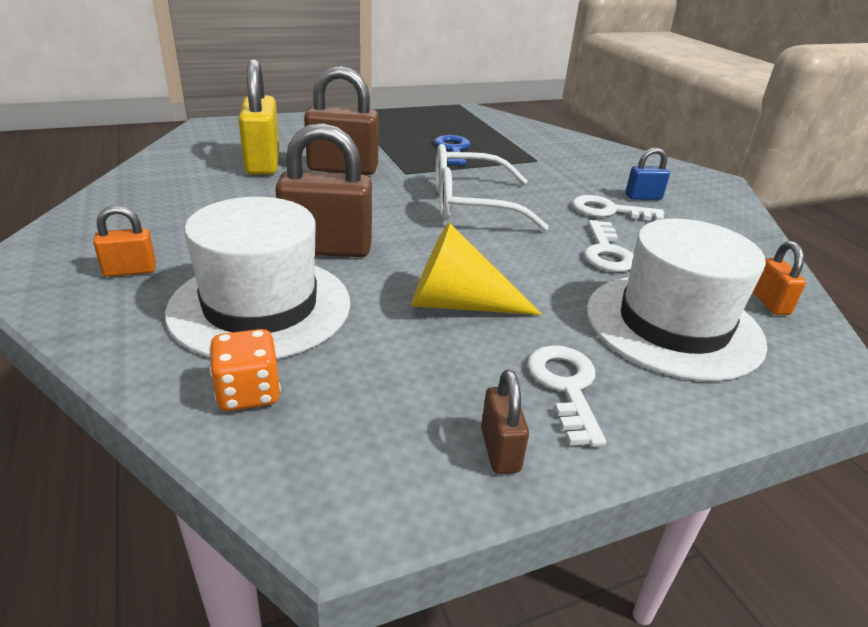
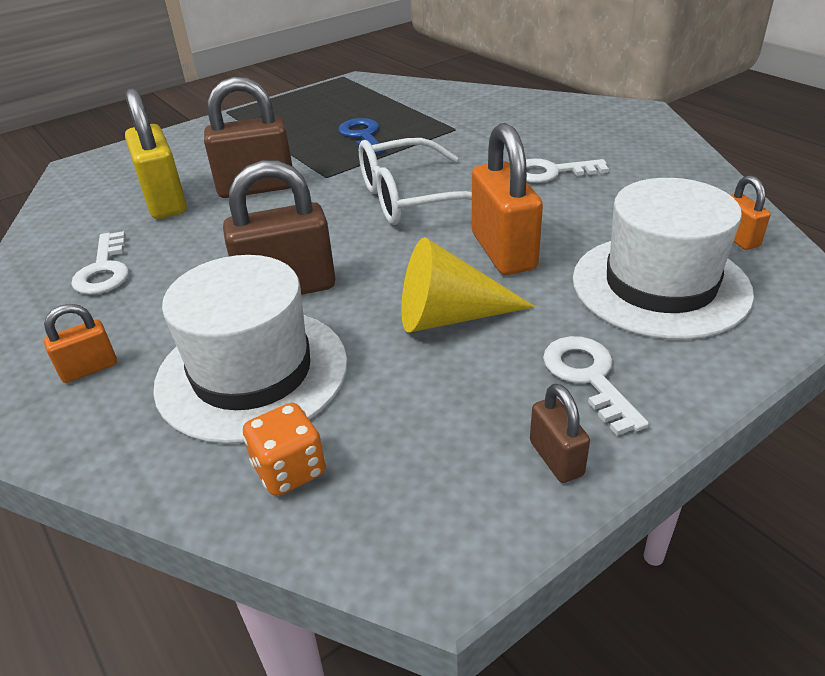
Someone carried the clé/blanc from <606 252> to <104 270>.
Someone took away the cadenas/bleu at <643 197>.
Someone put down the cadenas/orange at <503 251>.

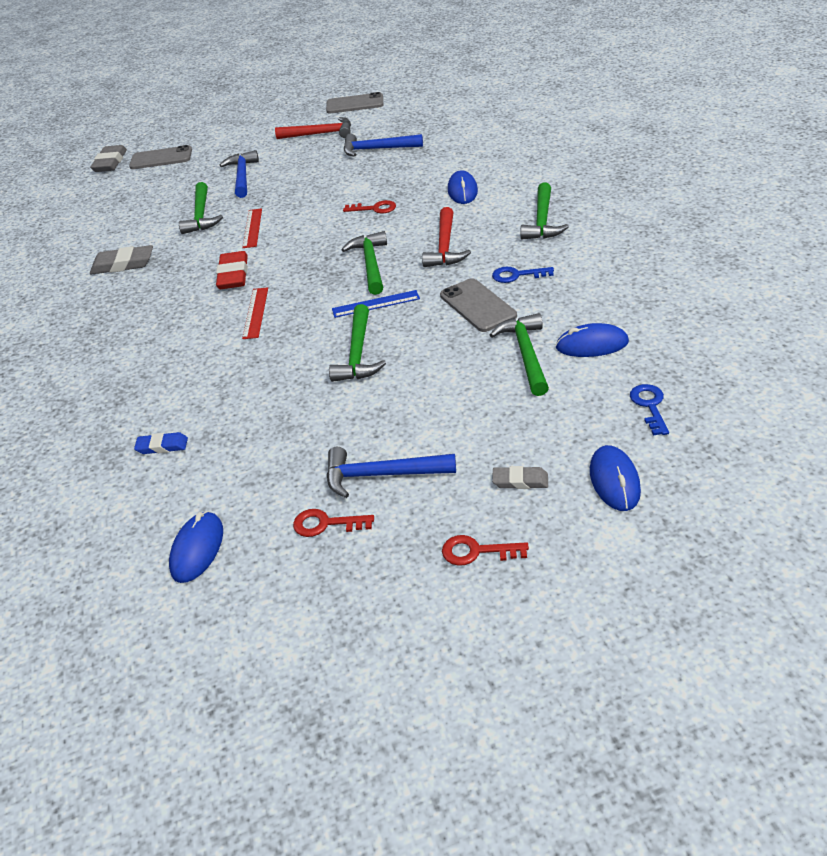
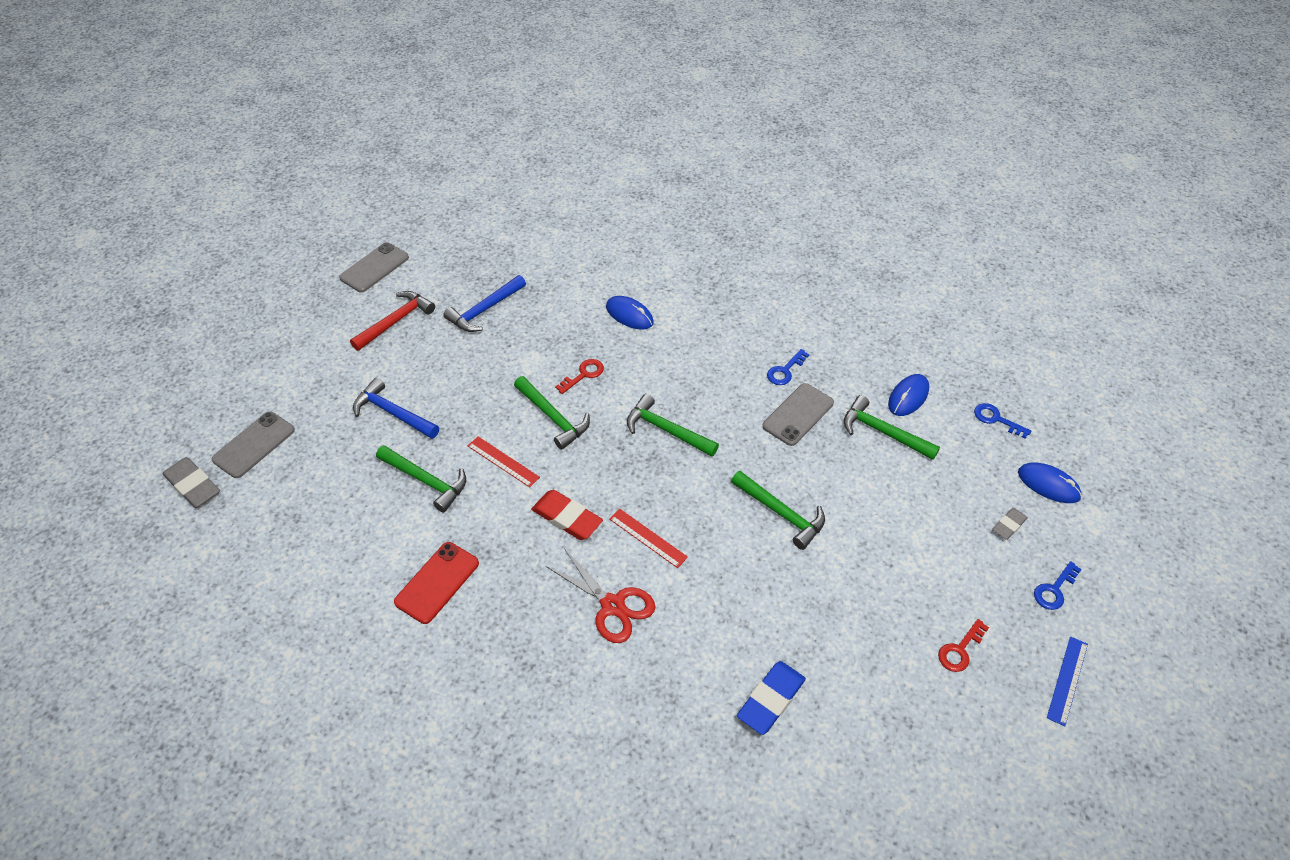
Someone swapped the gomme/gris at <123 264> for the téléphone/rouge at <437 582>.
Someone scaled the gomme/bleu at <162 446> by 1.69.
Someone took away the souris/bleu at <197 549>.
Someone took away the marteau/bleu at <381 475>.
Someone carried the règle/bleu from <375 304> to <1067 680>.
Someone took away the marteau/rouge at <445 246>.
Someone rotated the téléphone/gris at <477 305> by 60 degrees counterclockwise.
Someone repainted the clé/rouge at <477 551>, which became the clé/bleu at <1054 590>.
Someone carried the marteau/vert from <542 221> to <553 417>.
Someone put down the ciseaux/rouge at <612 605>.

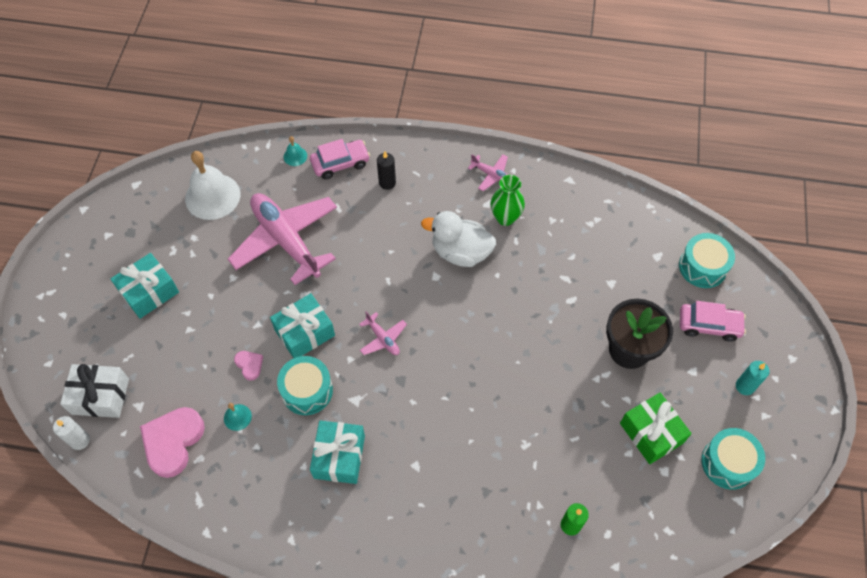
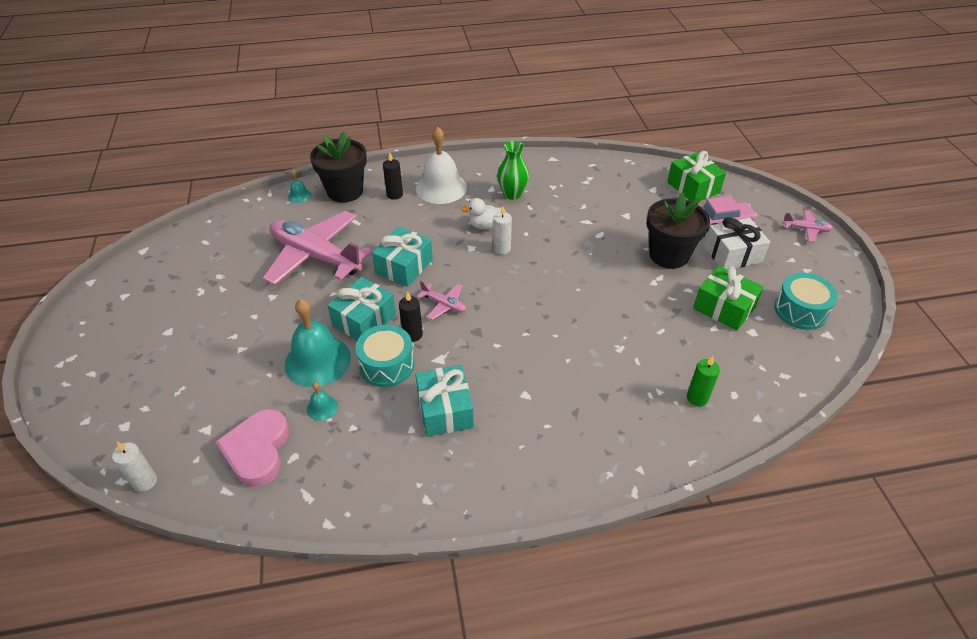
Someone carried the cadeau/blanc from <100 396> to <732 254>.
Someone carried the cadeau/turquoise from <149 292> to <404 266>.
Someone carried the cloche/blanc from <212 196> to <441 188>.
Someone swapped the cœur/rose at <249 365> for the cloche/turquoise at <317 361>.
Someone swapped the voiture/rose at <340 163> for the pot de fleurs/noir at <345 191>.
Someone scaled the canard/blanc at <460 252> by 0.60.
Someone carried the avion/rose from <491 175> to <806 229>.
Someone swapped the tambour/turquoise at <702 267> for the cadeau/vert at <693 187>.
Someone took away the bougie/turquoise at <744 386>.
Someone put down the bougie/noir at <412 334>.
Someone put down the bougie/blanc at <502 249>.

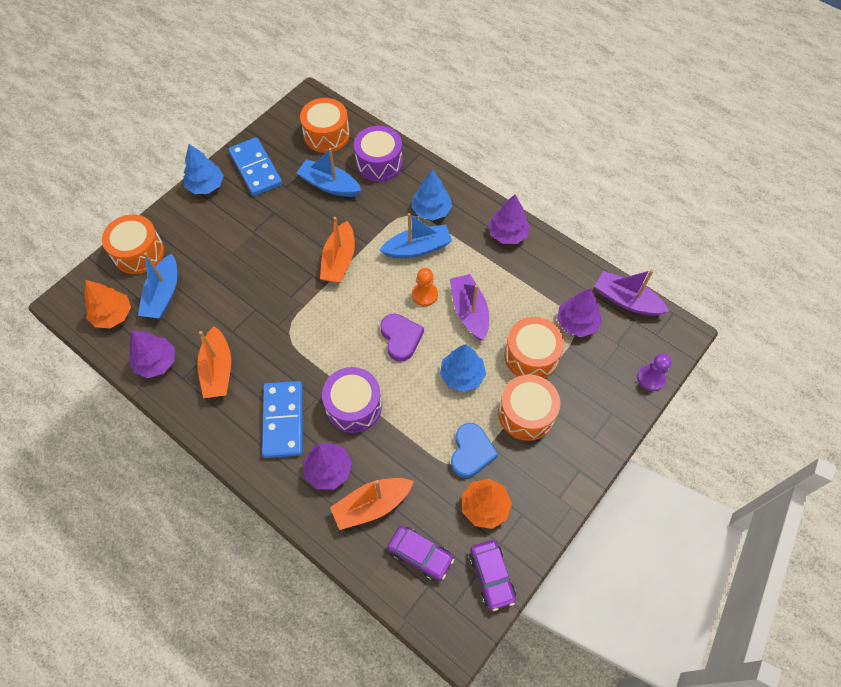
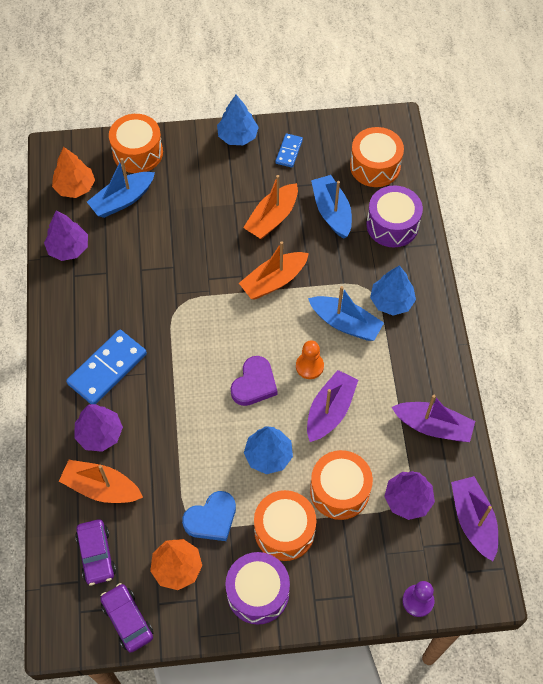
Someone carried the bateau/orange from <218 370> to <272 218>.
Someone scaled the domino/bleu at <255 169> by 0.54.
Someone carried the tambour/violet from <353 406> to <258 592>.
Someone rotated the voiture/violet at <491 576> by 120 degrees clockwise.
Someone took away the arbre/violet at <507 234>.
Someone put down the bateau/violet at <433 426>.

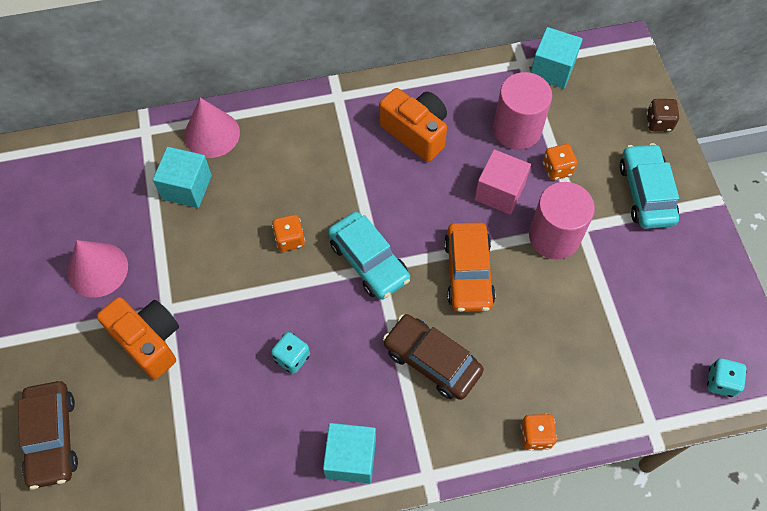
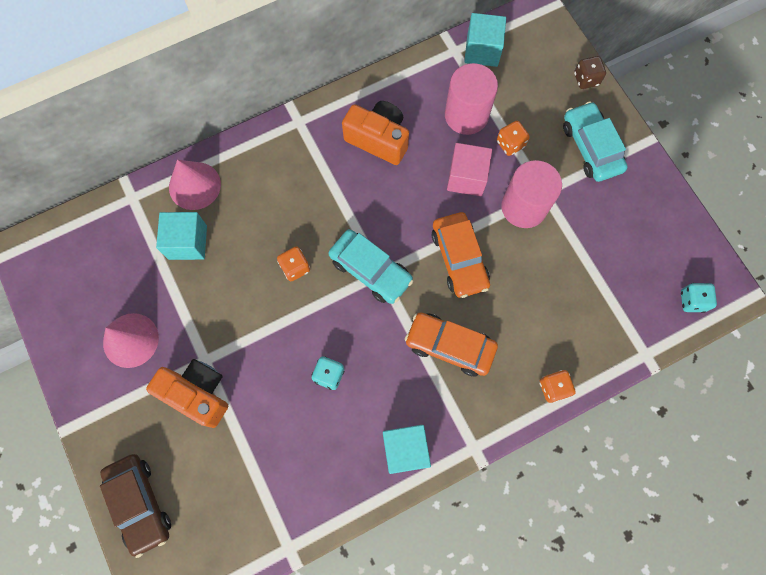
Someone repainted the voiture/marron at <432 361>, which became the voiture/orange at <450 346>.

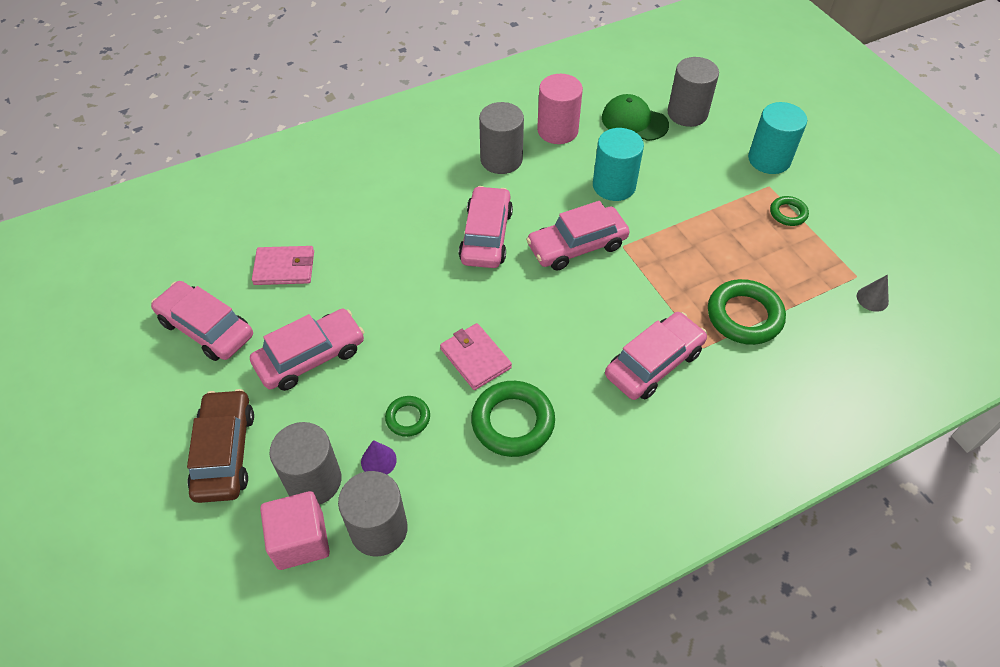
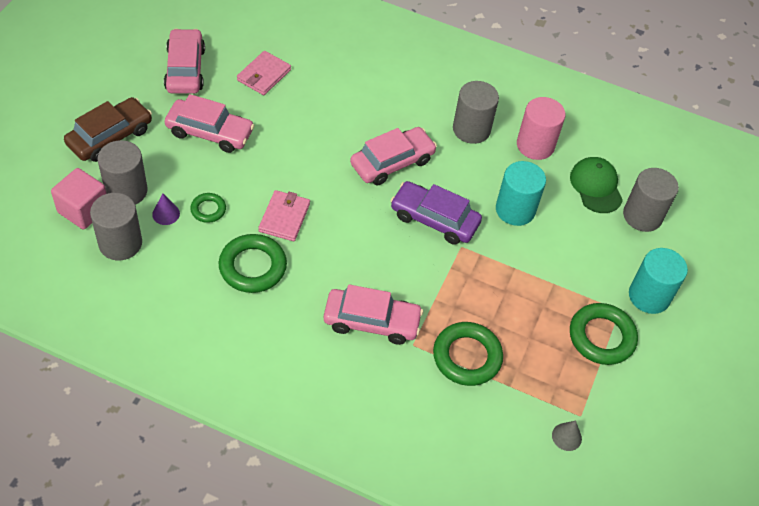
Someone rotated the portefeuille/rose at <284 268> by 75 degrees clockwise.
Someone repainted the voiture/rose at <577 246>, which became the voiture/violet at <434 219>.
Someone scaled the anneau/vert at <788 213> by 1.85.

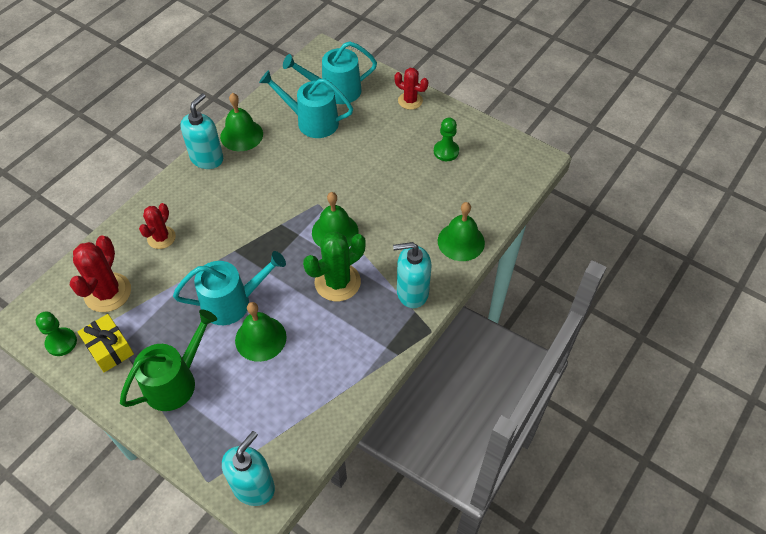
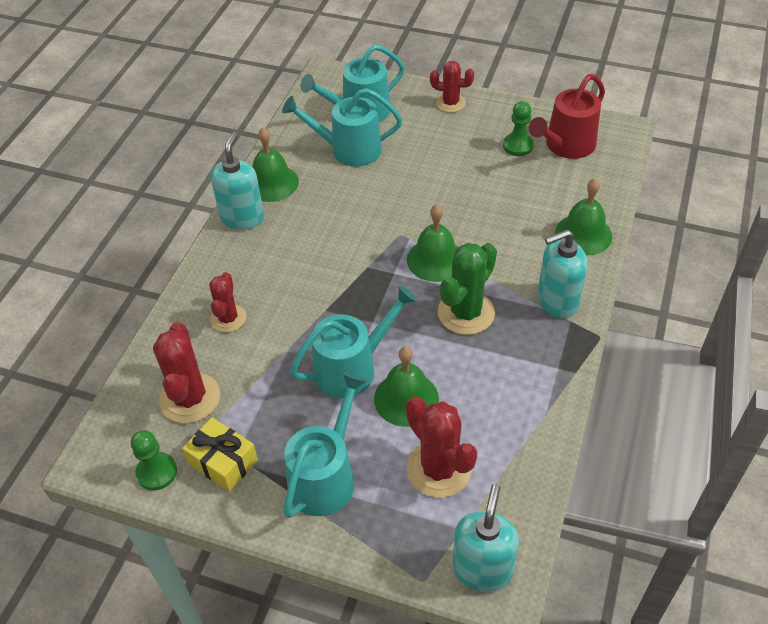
Someone repainted the arrosoir/vert at <175 381>, which became the arrosoir/turquoise at <325 477>.
Someone put down the cactus/rouge at <439 469>.
Someone put down the arrosoir/rouge at <566 145>.

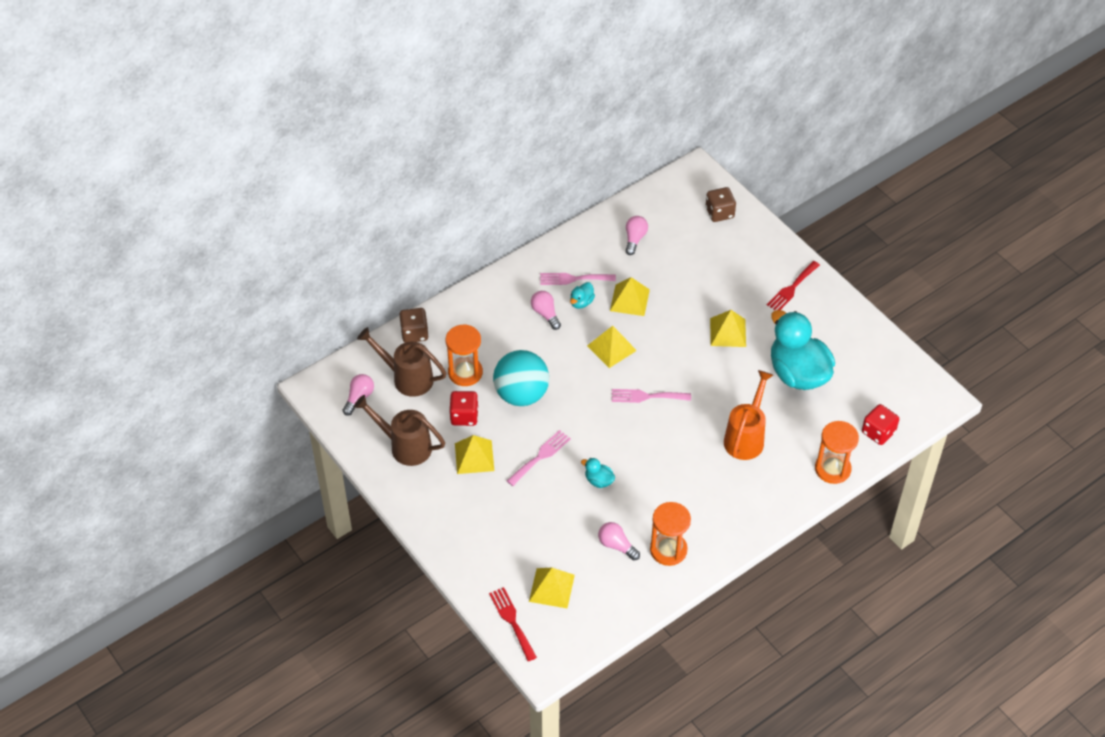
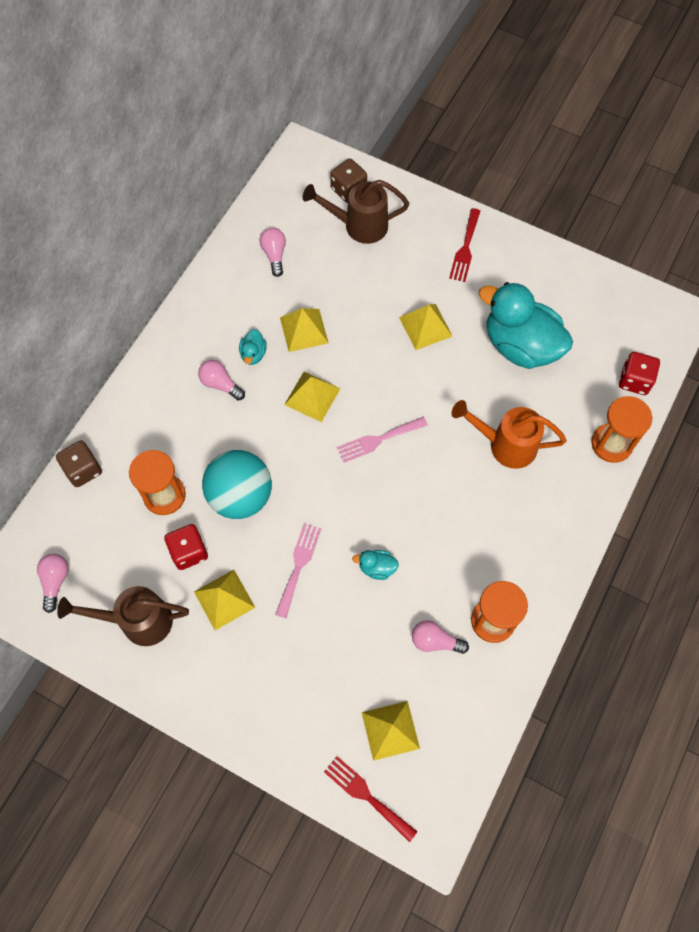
Someone carried the arrosoir/marron from <407 378> to <359 226>.
Someone took away the fourchette/rose at <573 279>.
Someone rotated the arrosoir/orange at <746 437> by 75 degrees counterclockwise.

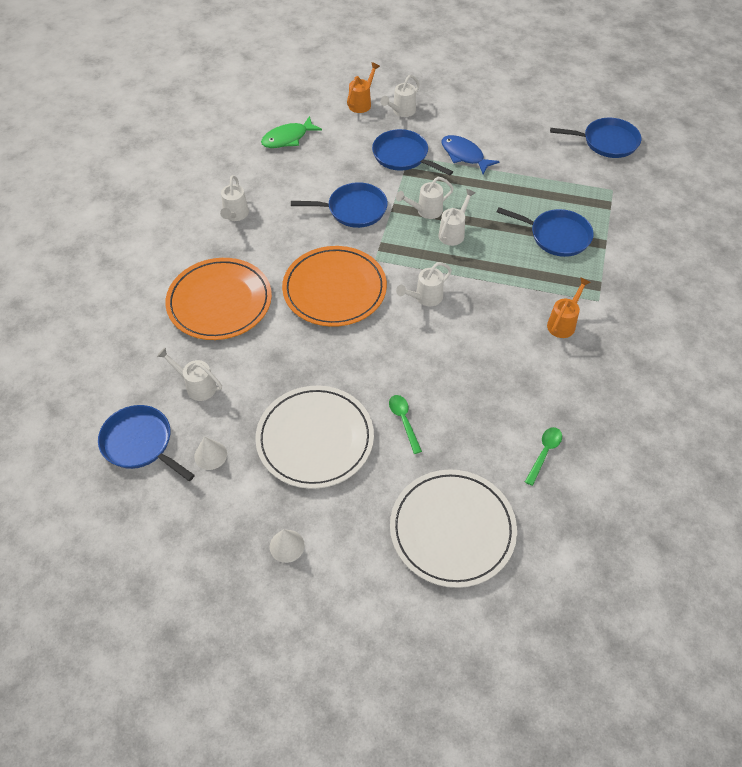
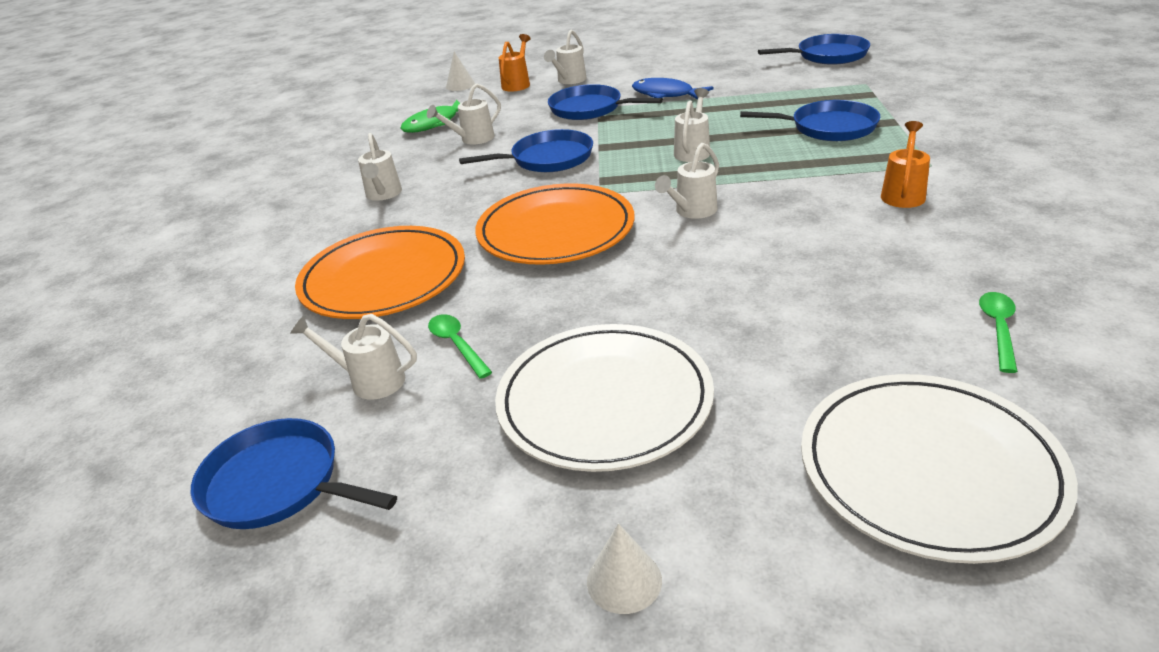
Someone carried the cône/blanc from <210 455> to <460 85>.
Someone carried the cuillère/vert from <404 421> to <457 345>.
Someone carried the arrosoir/blanc from <426 211> to <473 139>.

